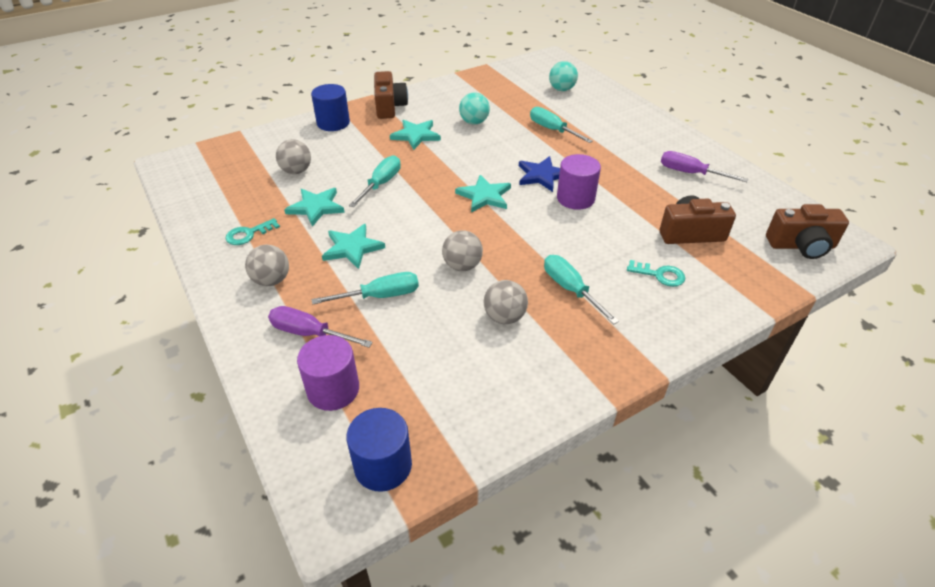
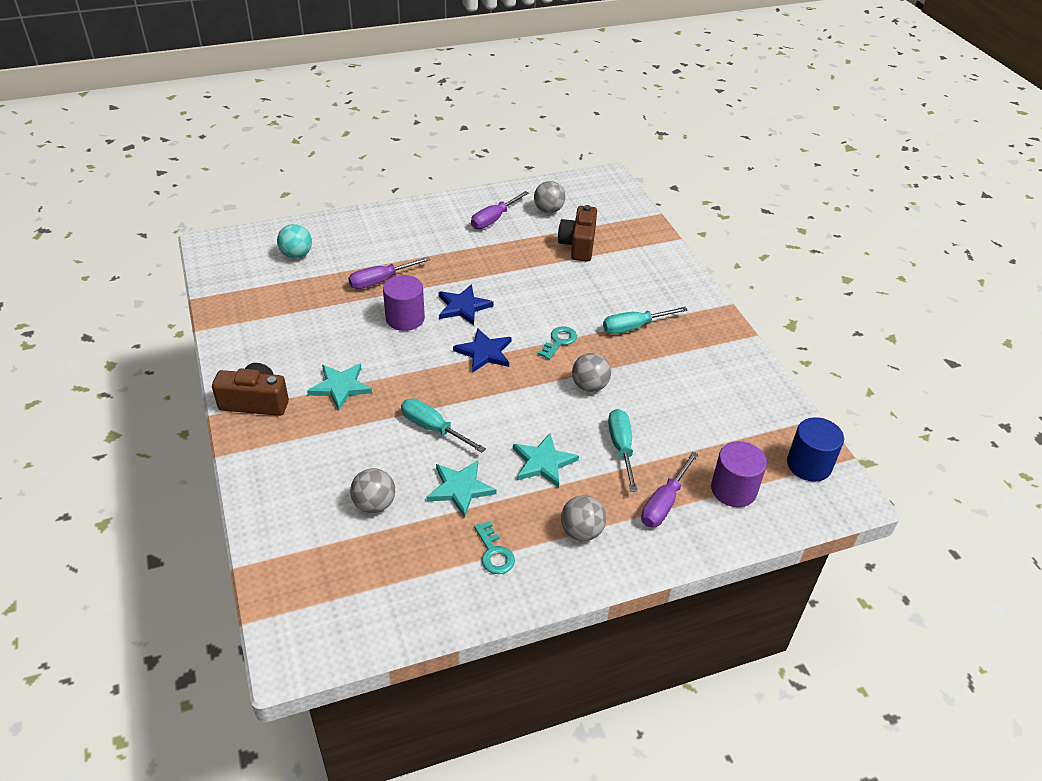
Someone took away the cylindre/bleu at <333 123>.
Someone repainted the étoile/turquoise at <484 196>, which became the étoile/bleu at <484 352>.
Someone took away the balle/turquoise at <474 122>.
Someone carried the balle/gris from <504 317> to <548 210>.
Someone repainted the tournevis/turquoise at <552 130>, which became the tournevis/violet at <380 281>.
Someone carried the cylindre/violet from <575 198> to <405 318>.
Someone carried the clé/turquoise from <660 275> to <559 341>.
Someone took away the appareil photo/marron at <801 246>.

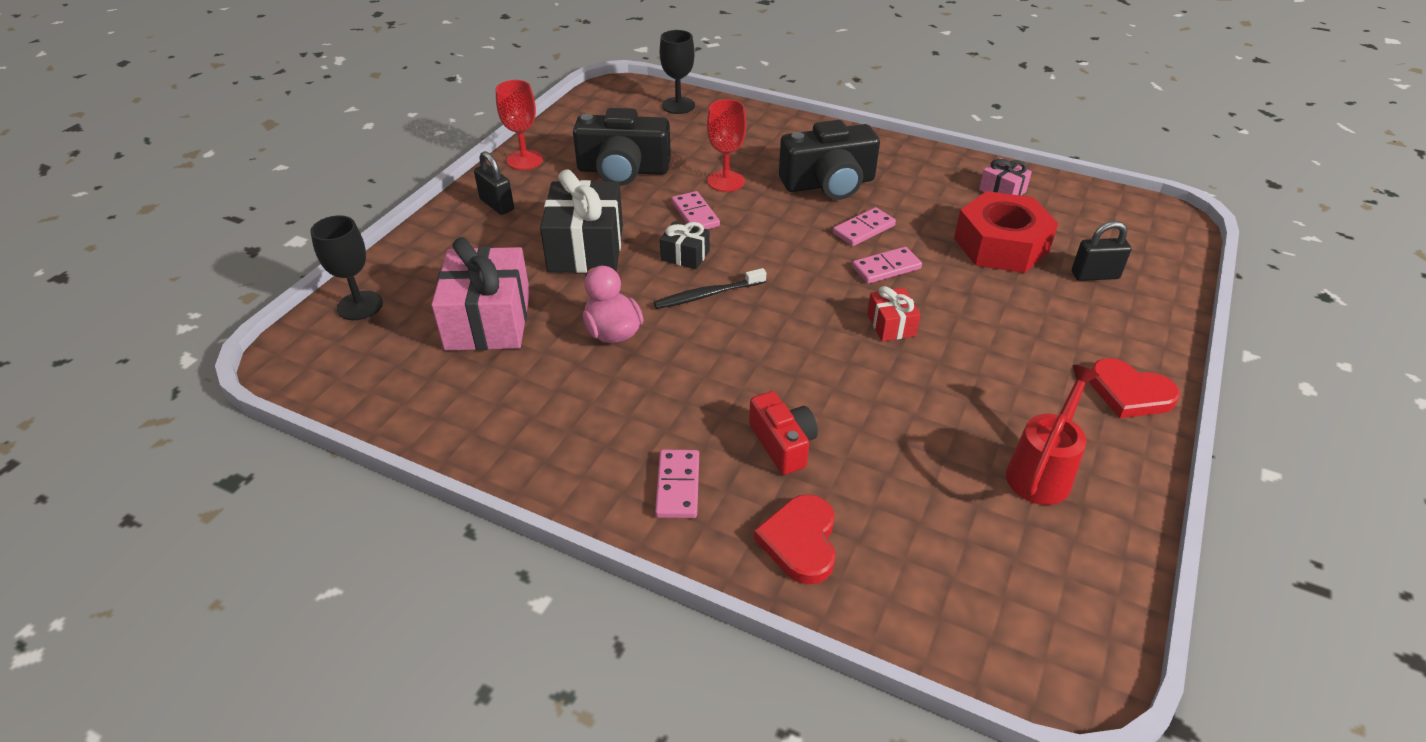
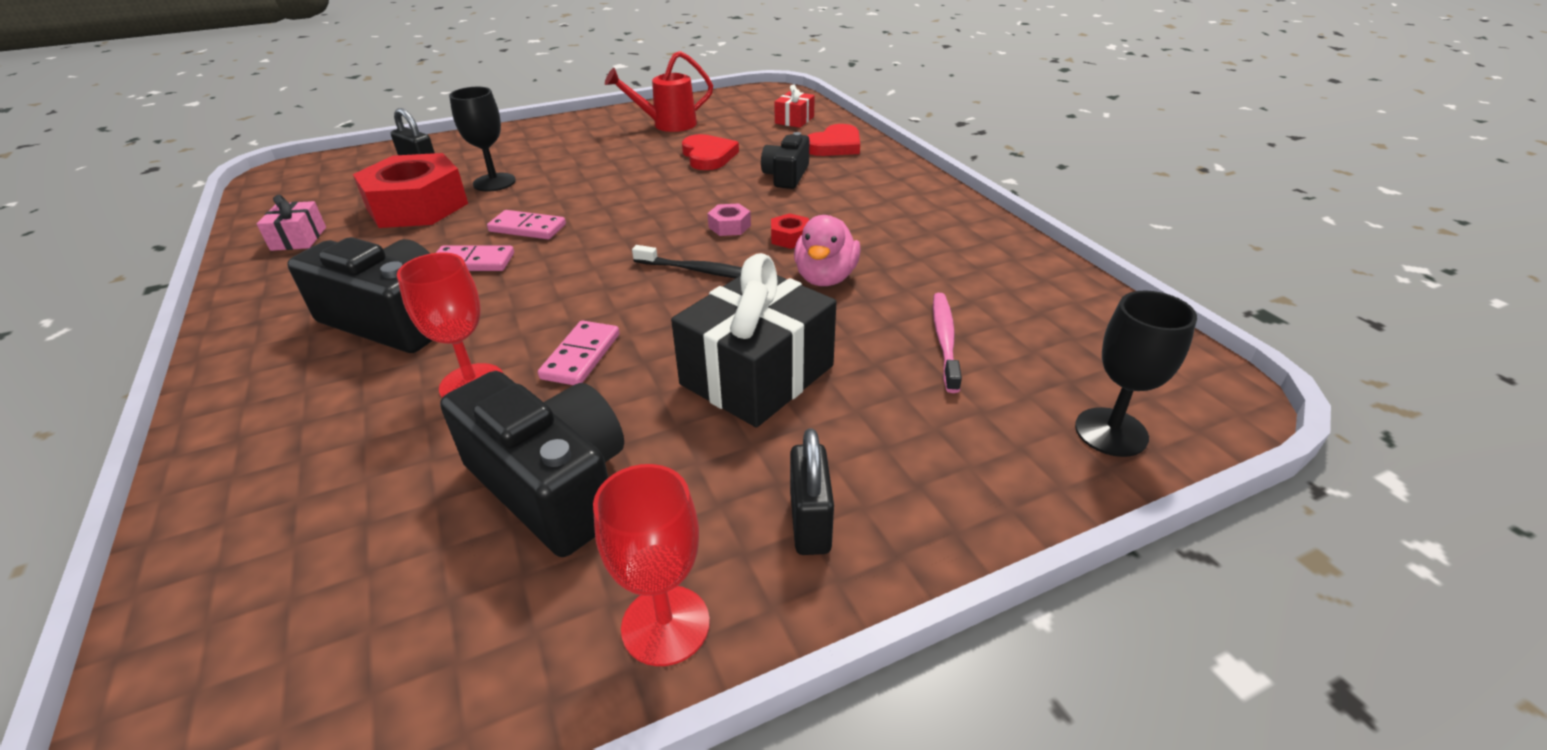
Someone swapped the cadeau/rose at <488 320> for the brosse à dents/rose at <944 340>.
Someone took away the domino/rose at <678 486>.
Someone carried the verre à pied/noir from <678 105> to <494 182>.
Someone took away the cadeau/noir at <685 255>.
Someone repainted the appareil photo/rouge at <783 444>, which became the appareil photo/noir at <786 176>.
Someone carried the cadeau/rouge from <891 325> to <794 120>.
Someone carried the cœur/rouge from <1129 393> to <708 156>.
Someone put down the écrou/rose at <729 226>.
Someone put down the écrou/rouge at <790 238>.

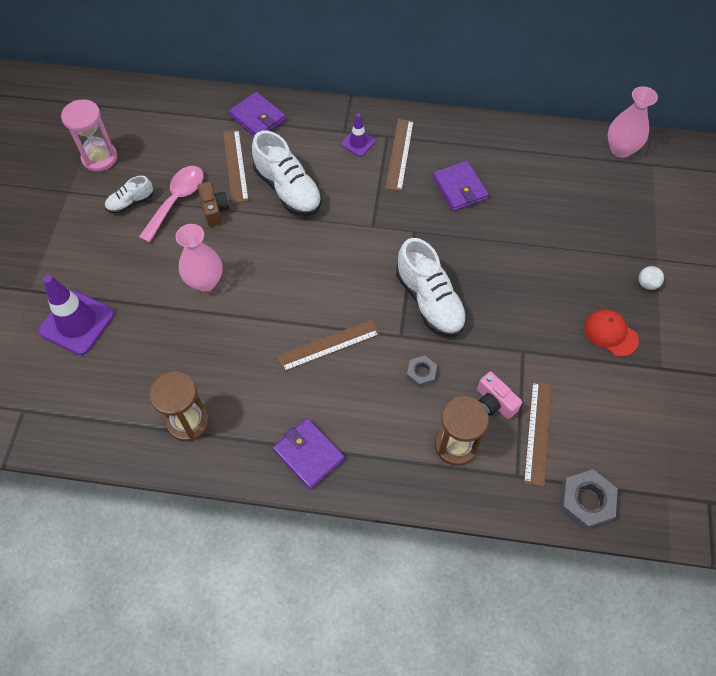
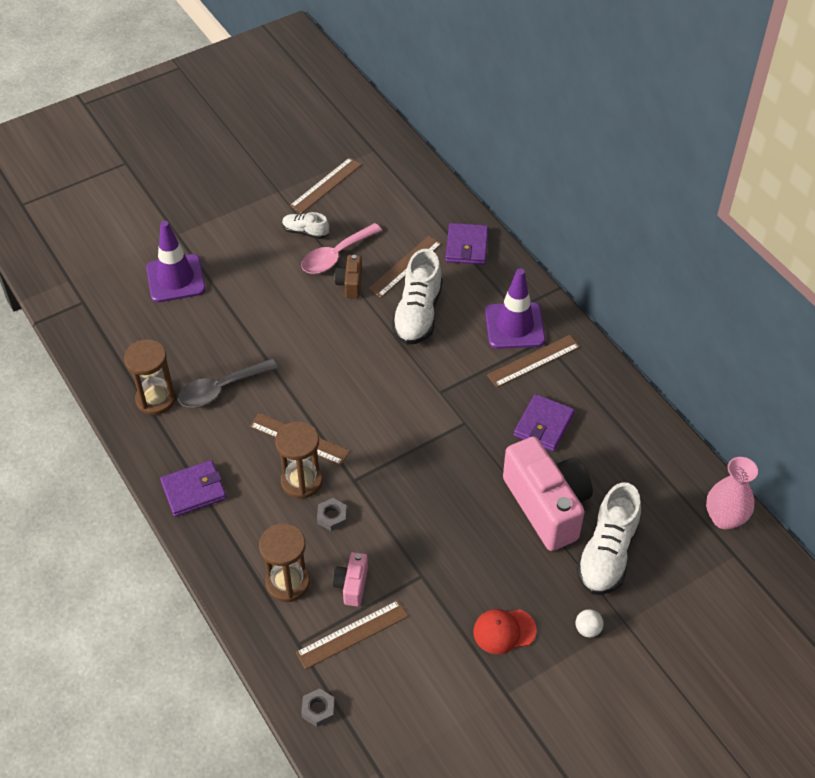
Someone swapped the sablier/rose at <99 158> for the règle/marron at <326 185>.
Someone rotated the cuillère/rose at <177 200> by 150 degrees clockwise.
Someone took away the vase/rose at <205 281>.
Someone rotated the appareil photo/marron at <214 210> by 150 degrees clockwise.
Someone rotated the portefeuille/violet at <308 454> by 60 degrees clockwise.
Someone scaled the cône de chantier/violet at <358 142> by 1.88.
Someone carried the chaussure/blanc from <429 301> to <607 554>.
Someone scaled the écrou/gris at <586 501> by 0.59.
Someone rotated the casquette/rouge at <610 333> by 105 degrees counterclockwise.
Someone put down the cuillère/gris at <220 389>.
Someone put down the sablier/marron at <301 481>.
Someone put down the appareil photo/rose at <547 506>.

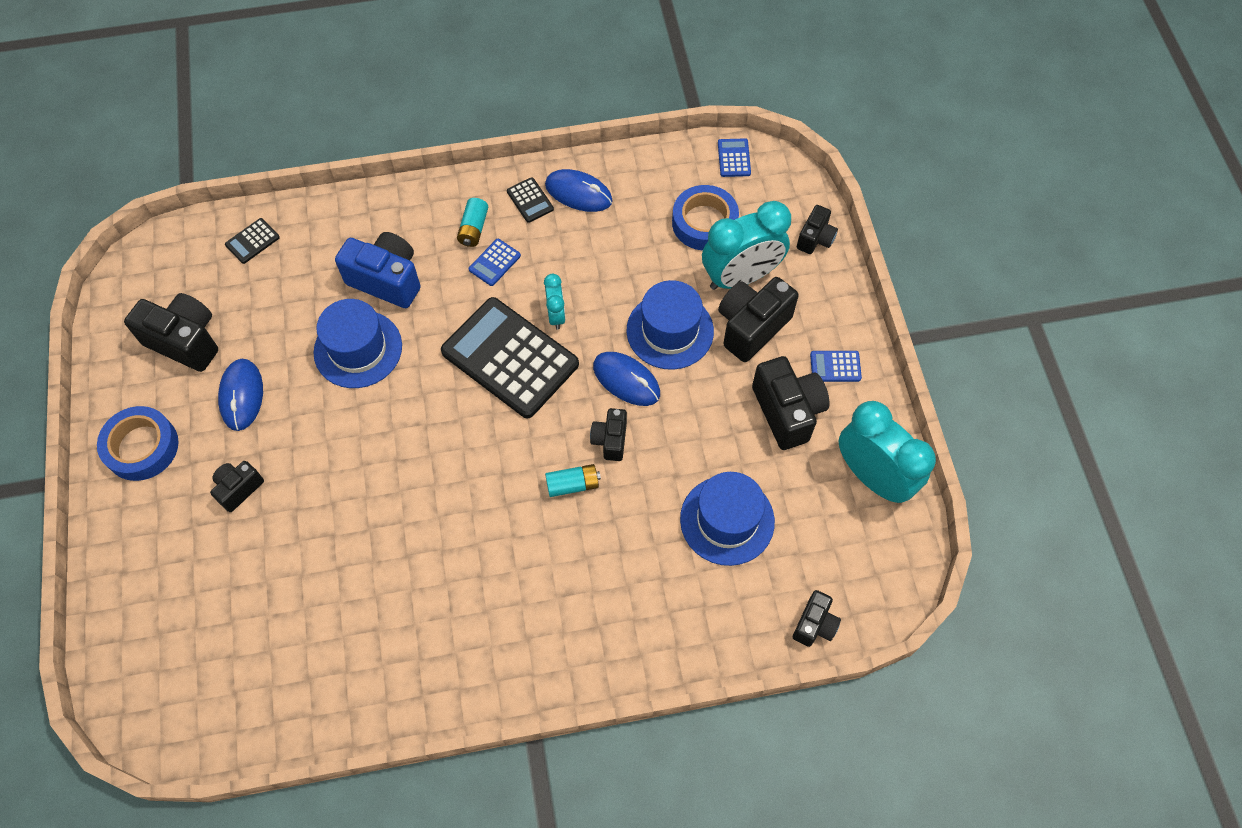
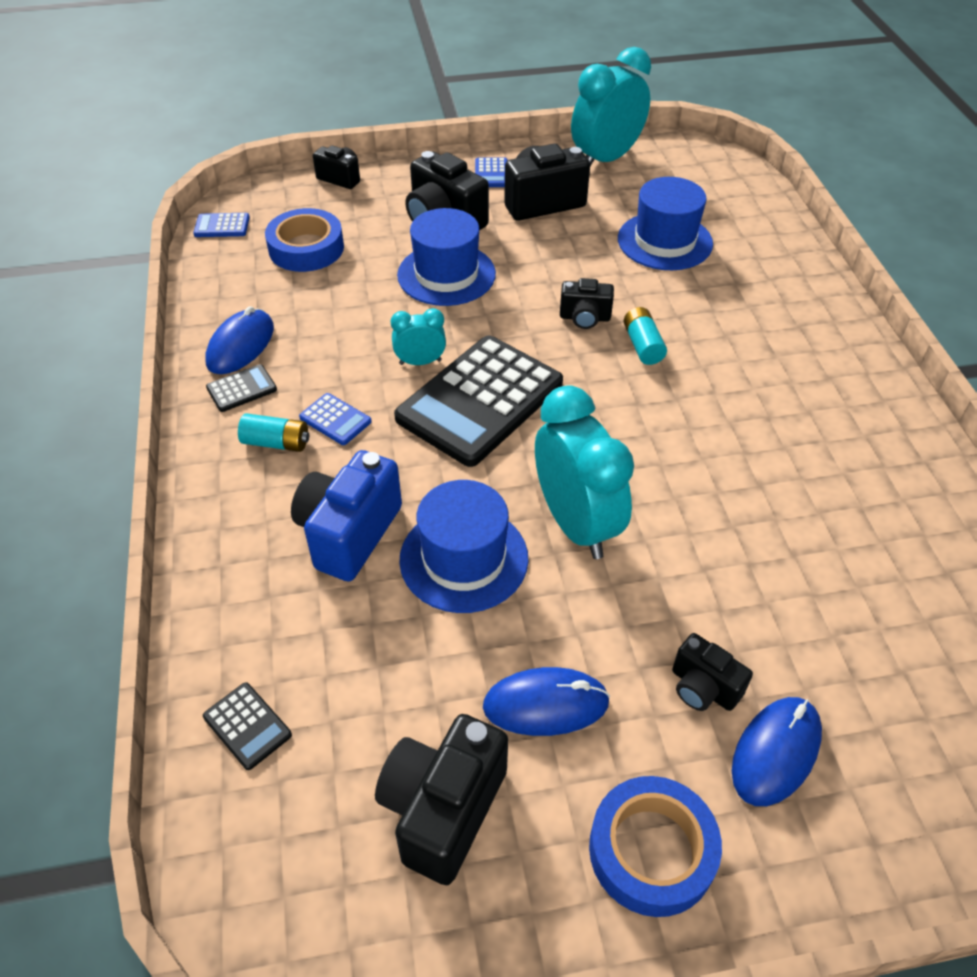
Someone carried the souris/bleu from <626 380> to <776 752>.
Someone carried the réveil/turquoise from <741 277> to <576 524>.
Someone took away the appareil photo/noir at <814 624>.

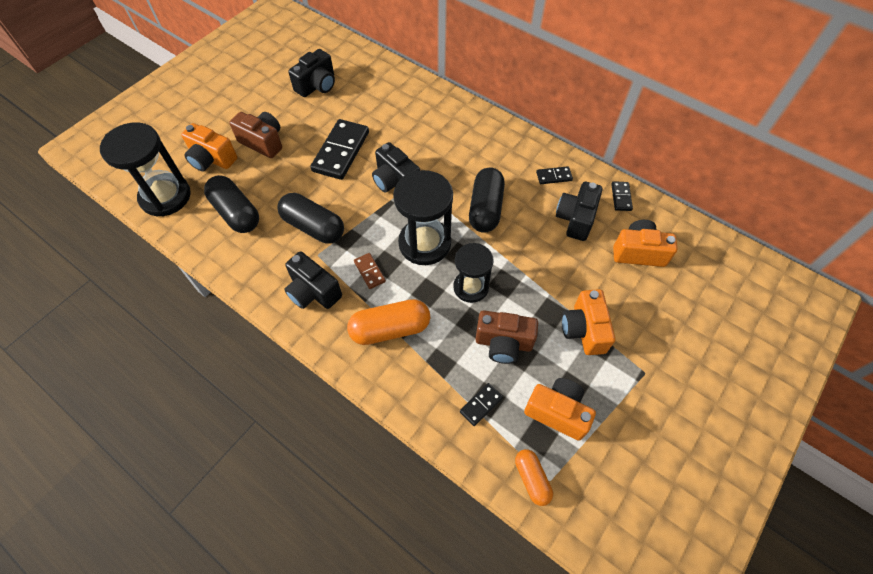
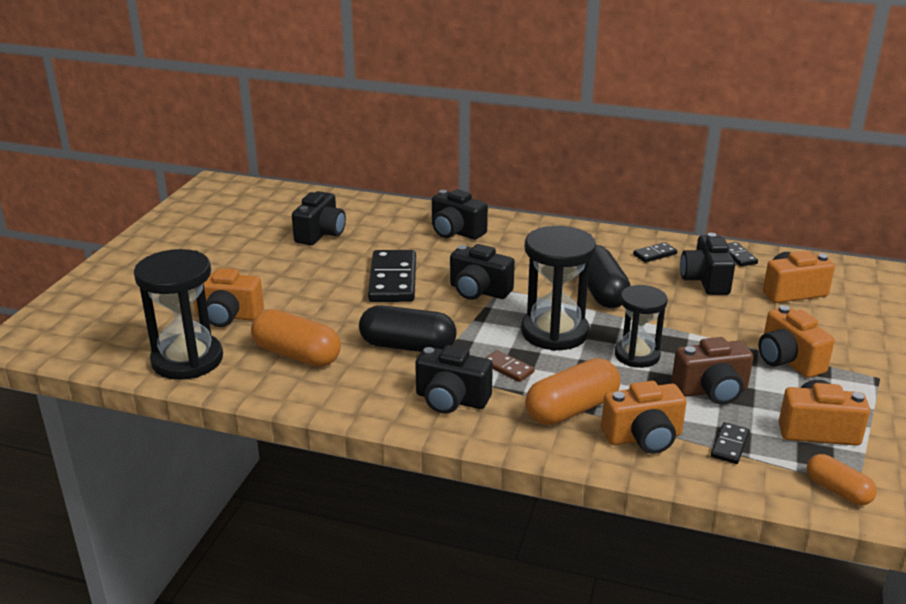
Someone repainted the gélule/noir at <236 213>, which became the gélule/orange at <296 355>.
Someone took away the appareil photo/marron at <263 142>.
Someone put down the appareil photo/noir at <456 232>.
Someone put down the appareil photo/orange at <643 437>.

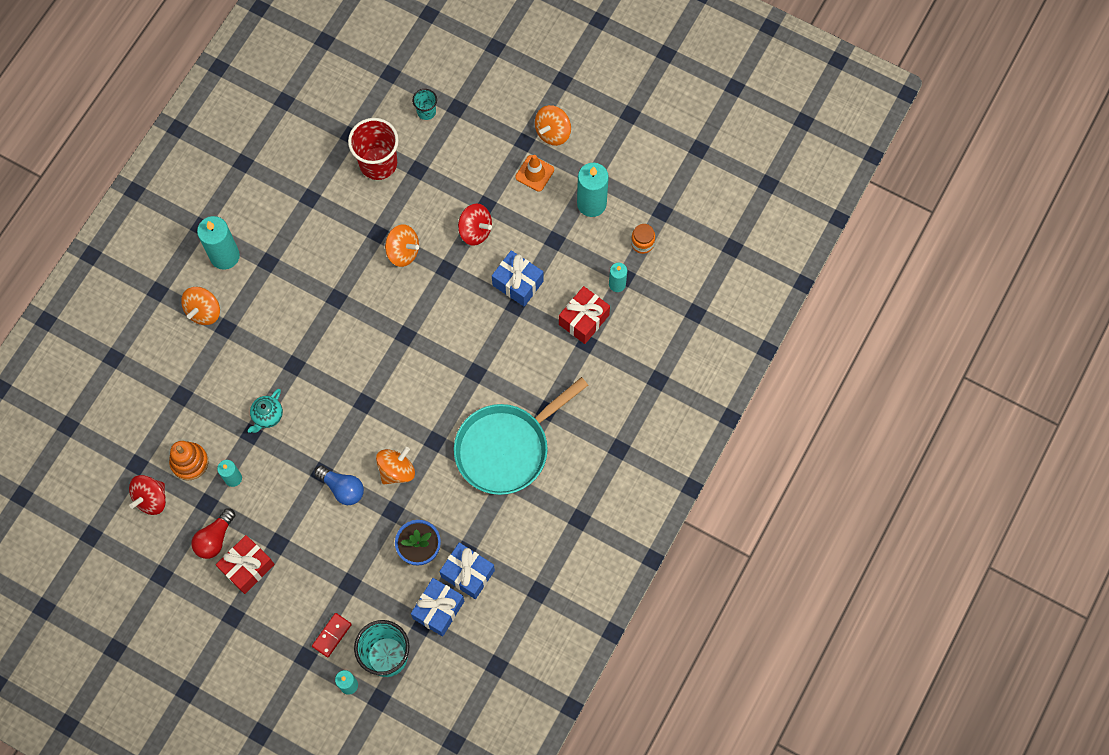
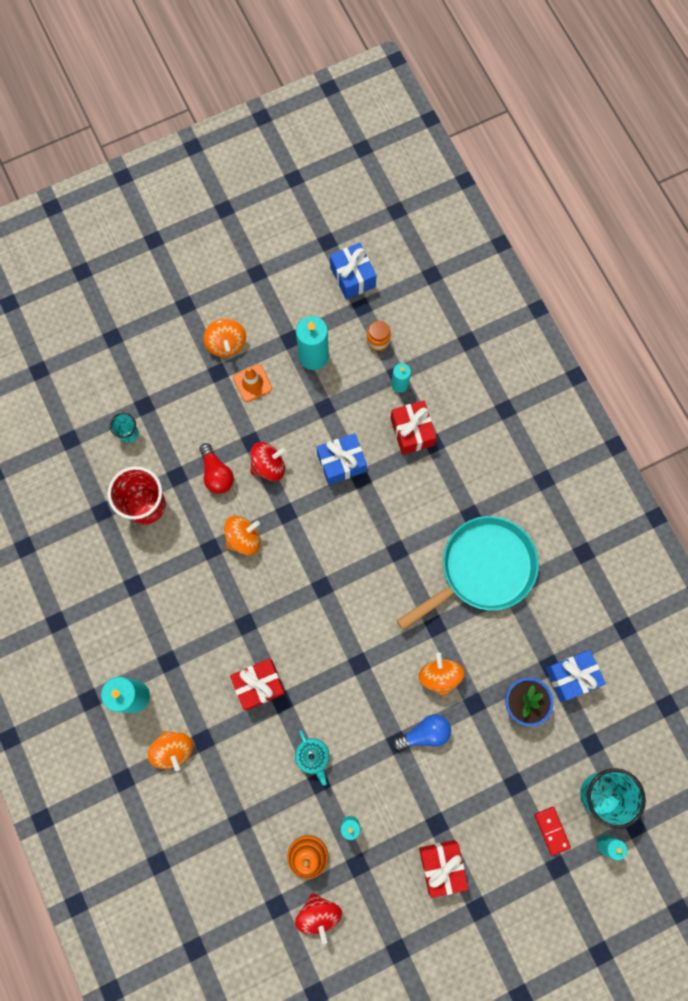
Someone carried the ampoule/rouge from <215 538> to <217 474>.
Someone carried the cadeau/bleu from <438 609> to <352 277>.
Someone rotated the poêle/turquoise at <507 448> by 120 degrees counterclockwise.
Someone put down the cadeau/rouge at <259 685>.

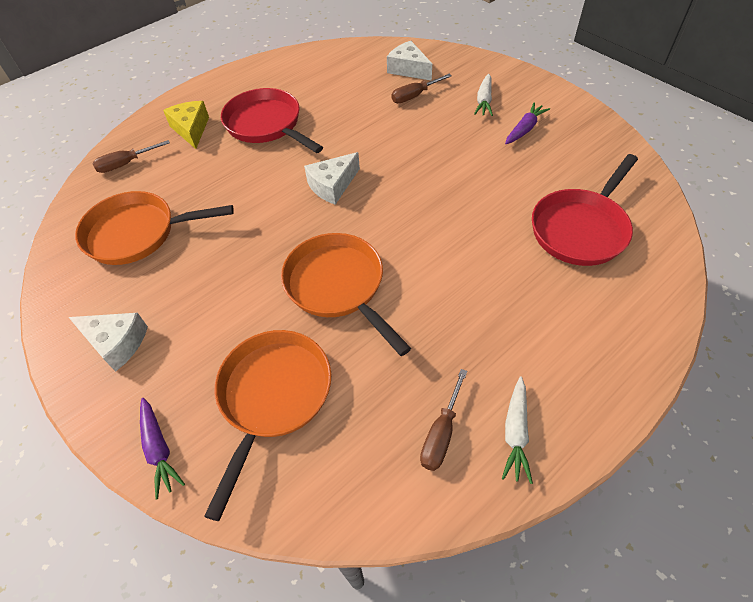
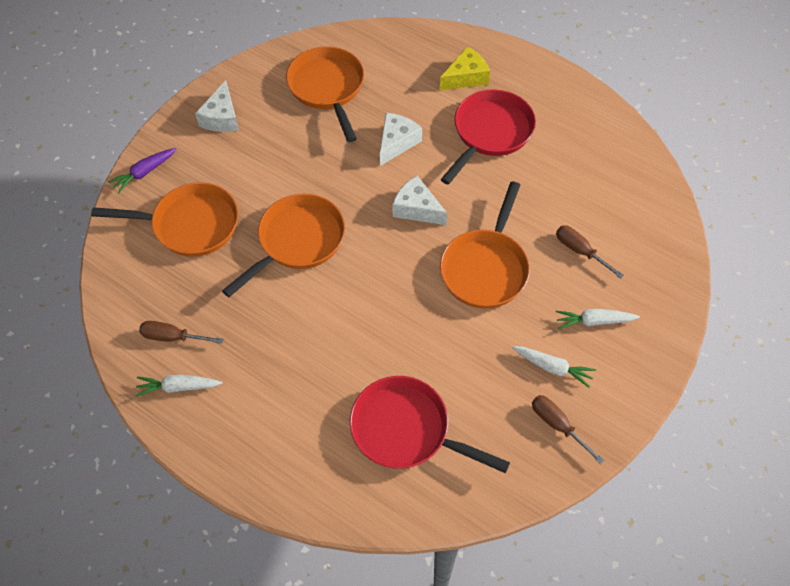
Someone carried the tournevis/marron from <126 164> to <558 425>.
Someone carried the fromage/blanc from <408 69> to <397 142>.
Someone repainted the carotte/violet at <524 129>, which became the carotte/blanc at <553 368>.
Someone put down the poêle/orange at <485 268>.

